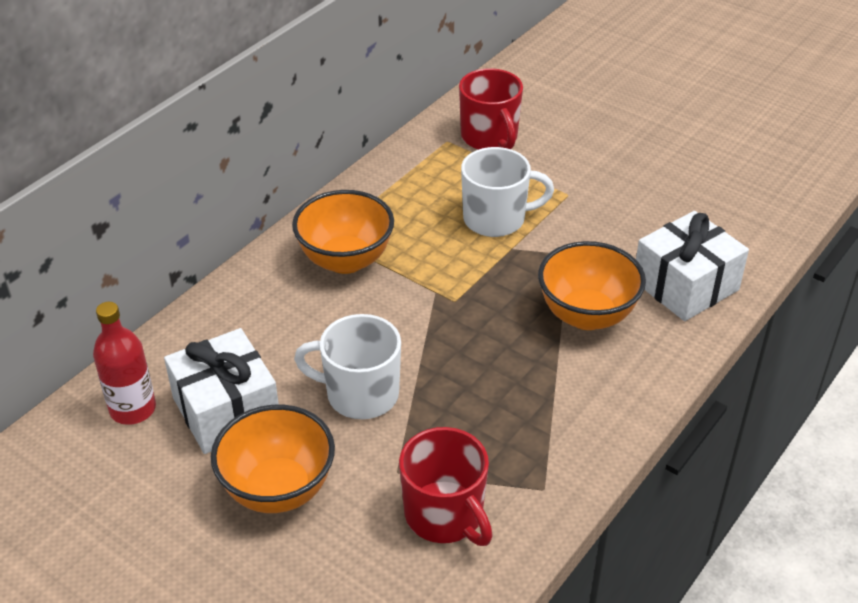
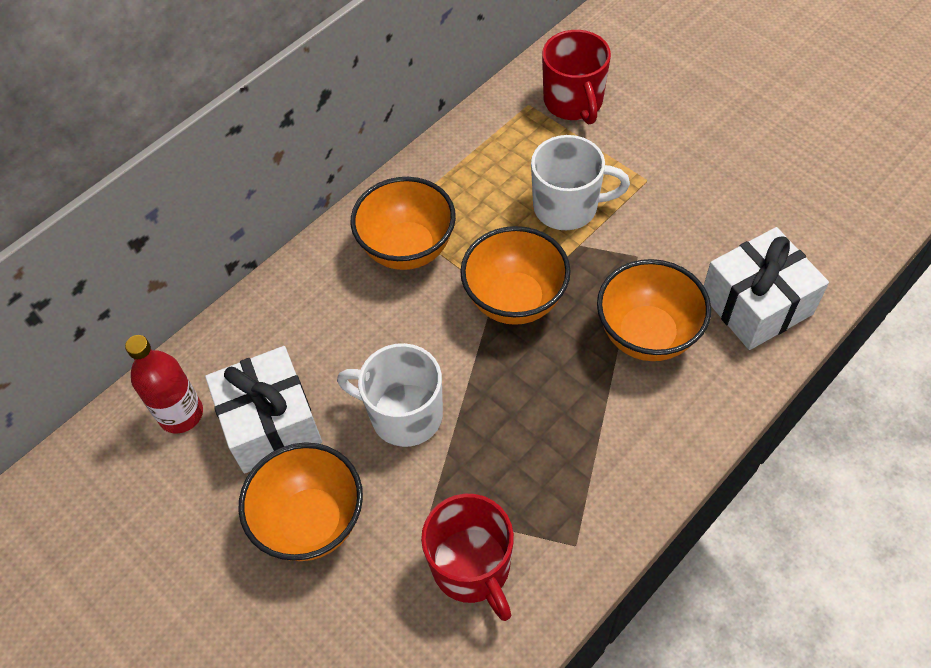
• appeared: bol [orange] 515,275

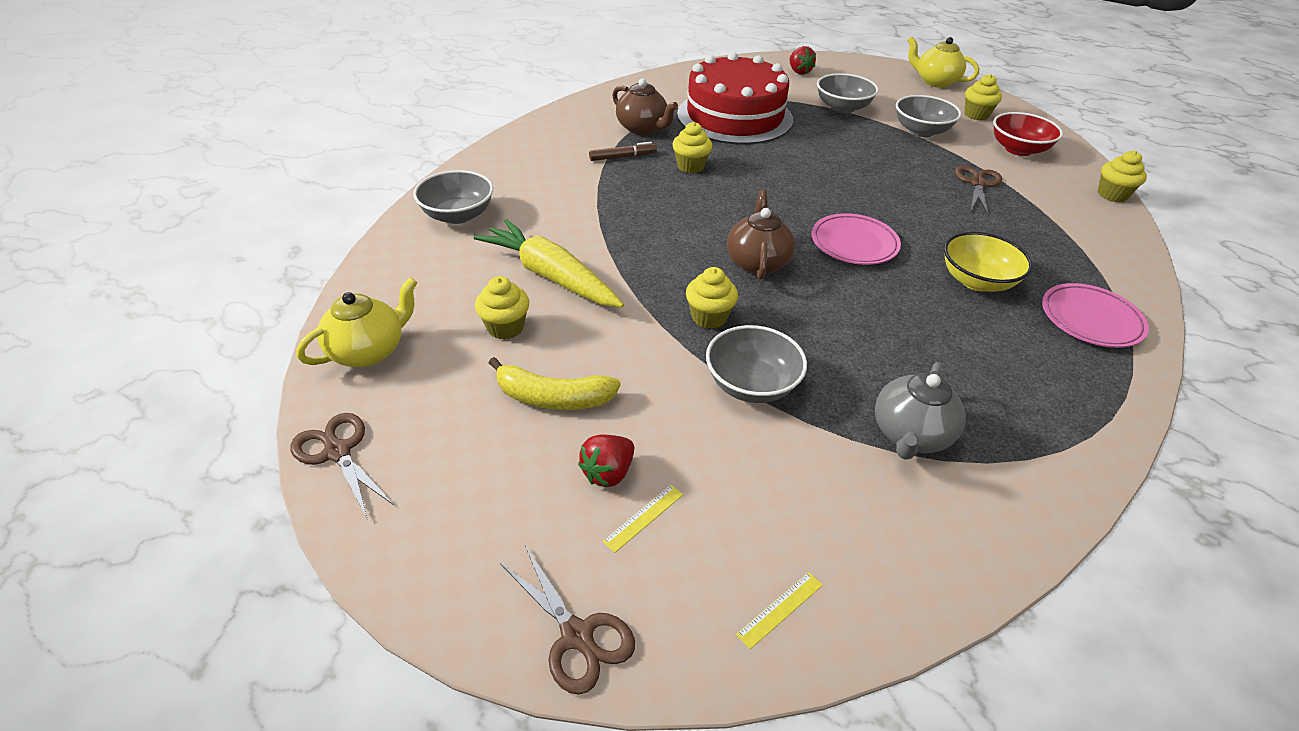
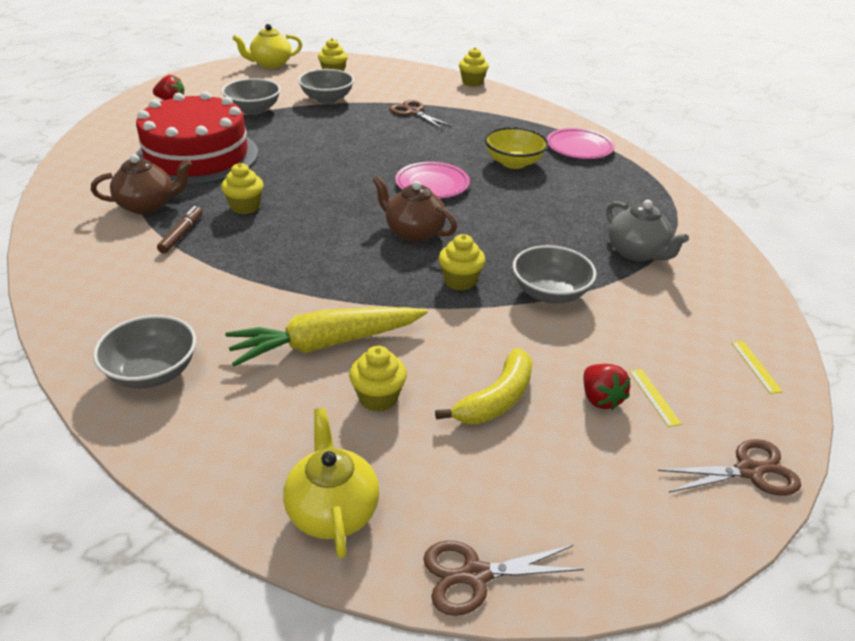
• missing: bol [rouge] 1028,134

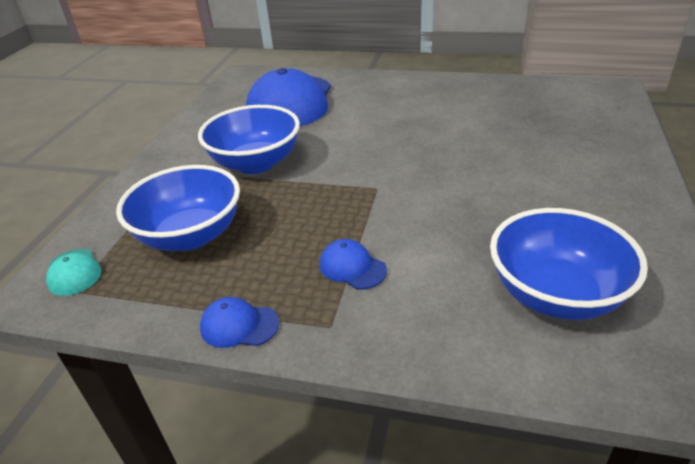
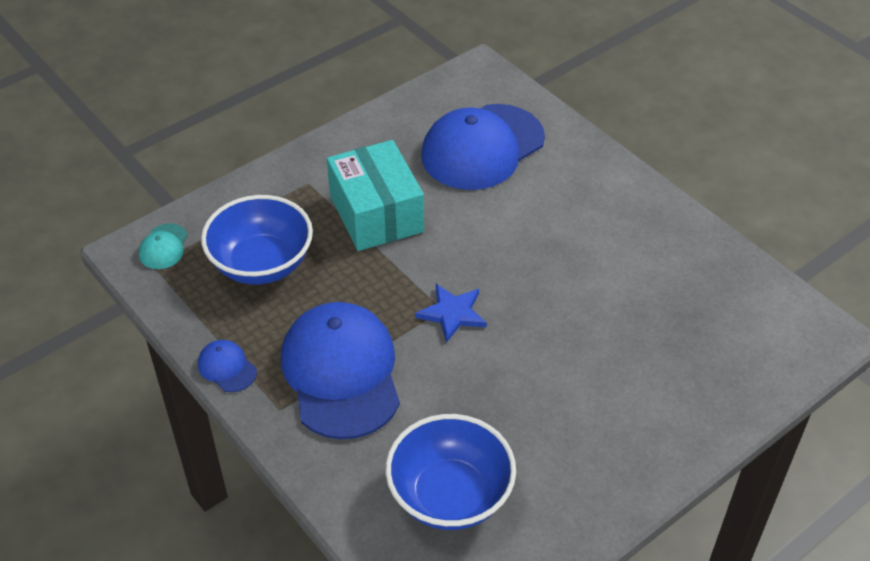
• exchanged: bol [bleu] 249,139 to boîte [turquoise] 375,195
• size: casquette [bleu] 353,264 = 340,370 x2.39
• appeared: étoile [bleu] 451,313

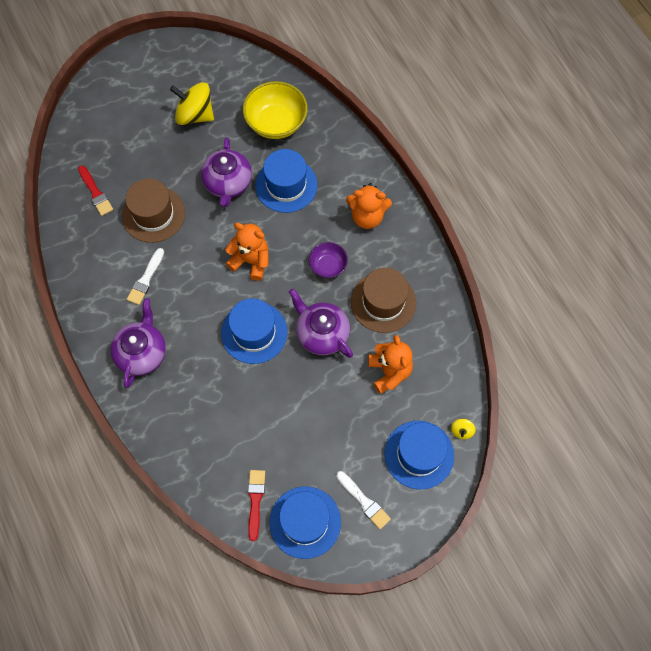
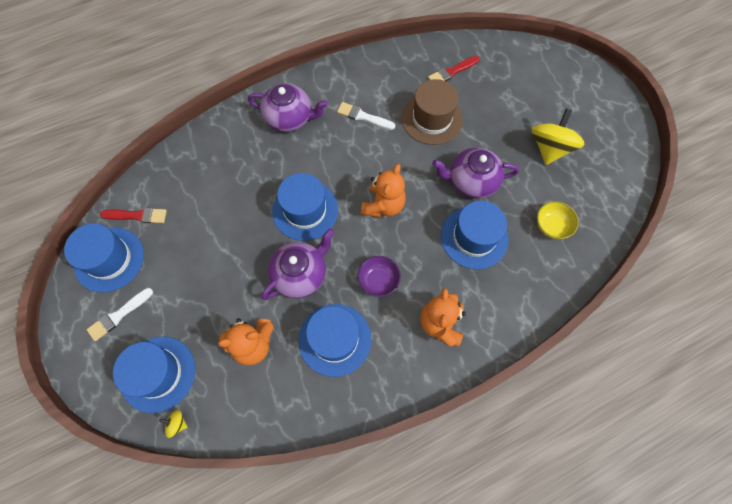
• size: bol [jaune] 275,110 = 558,220 x0.57
• colour: chapeau [marron] 383,300 to chapeau [bleu] 334,340

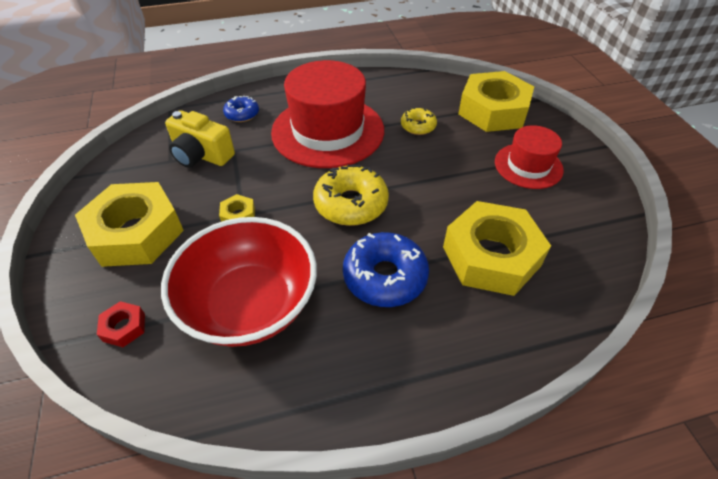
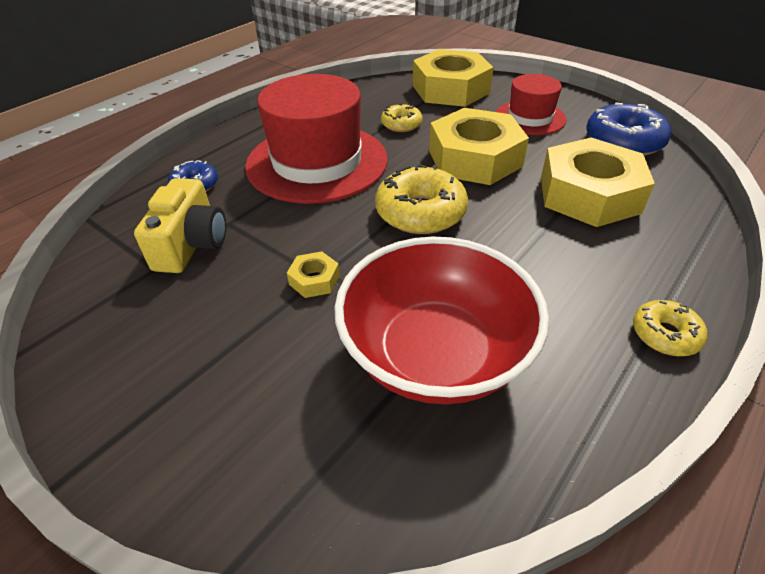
• relocated: écrou [jaune] 129,224 to 479,146
• missing: écrou [rouge] 121,324
• spun: appareil photo [jaune] 200,139 = 180,225 75 degrees counterclockwise
• relocated: beignet [bleu] 386,269 to 628,129
• appeared: beignet [jaune] 670,328

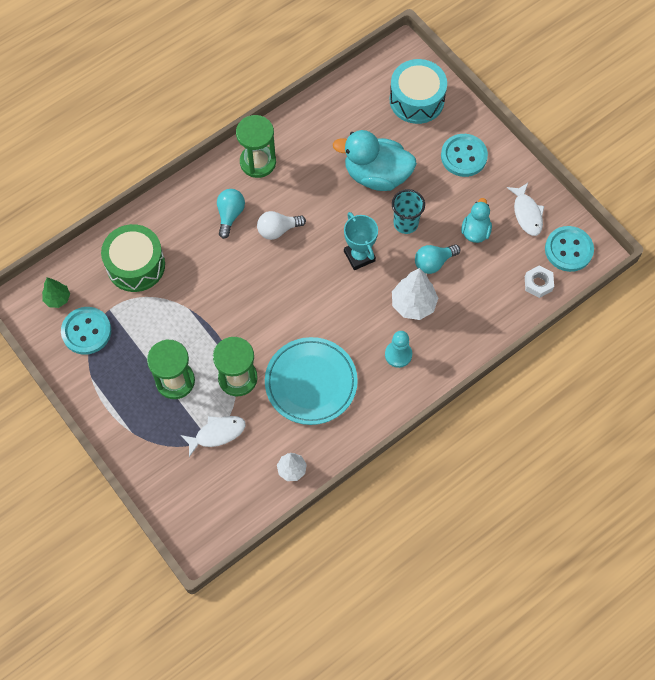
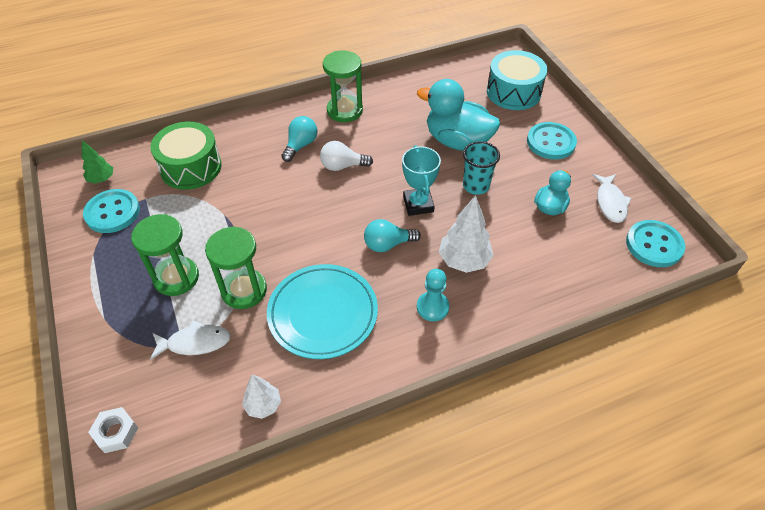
• relocated: ampoule [turquoise] 437,259 to 392,235
• relocated: écrou [blanc] 539,281 to 113,430

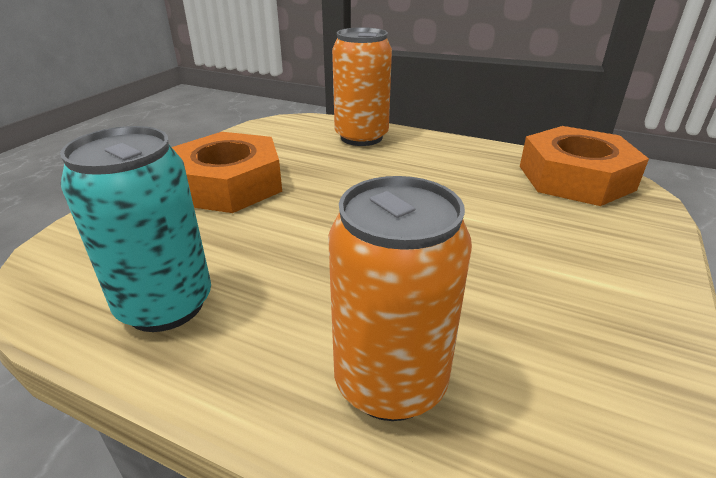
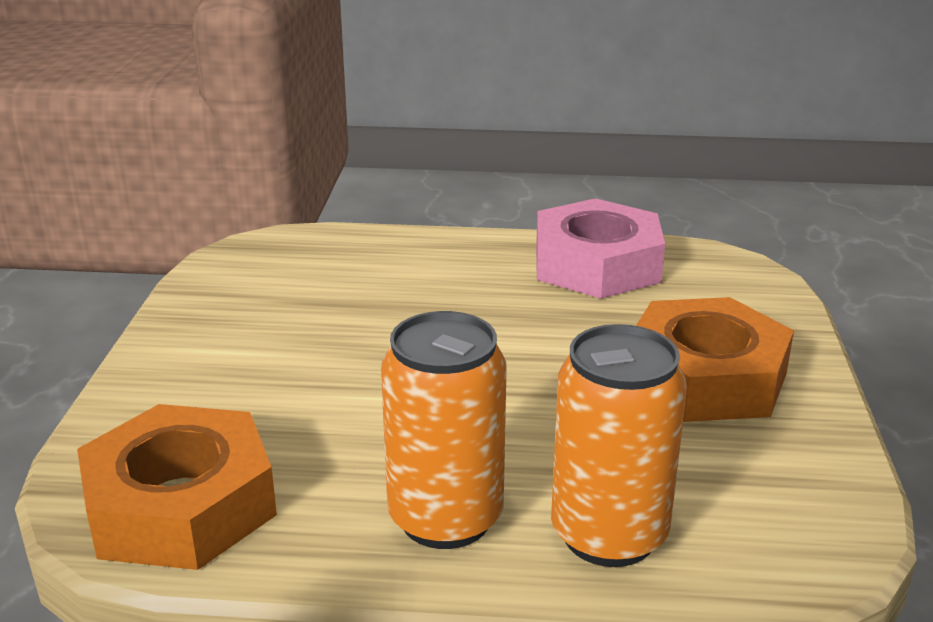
• exchanged: canette [turquoise] 135,229 to écrou [rose] 600,248
• relocated: canette [orange] 400,298 to 444,430

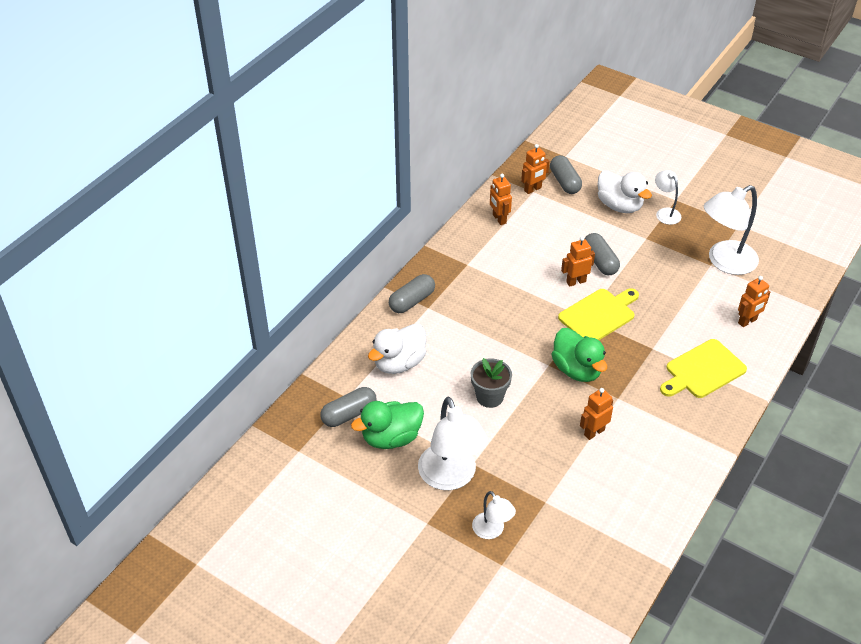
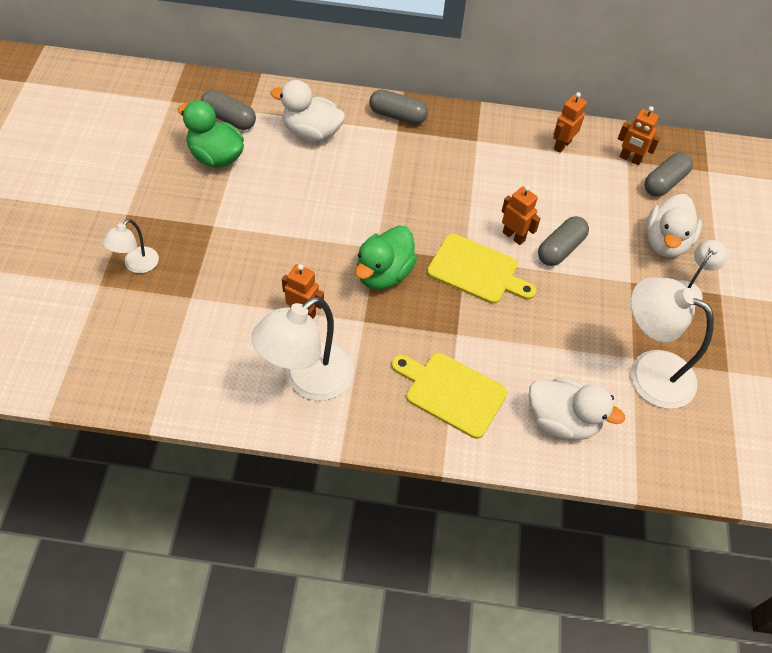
• relocated: lampe [blanc] 453,443 to 302,348
• missing: pot de fleurs [gris] 491,383
• exchanged: robot [orange] 754,301 to canard [blanc] 577,409

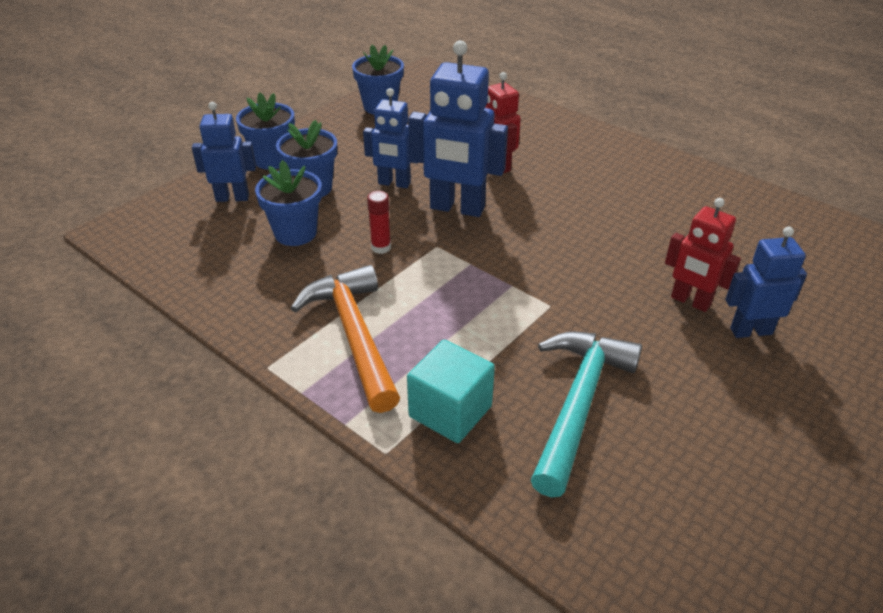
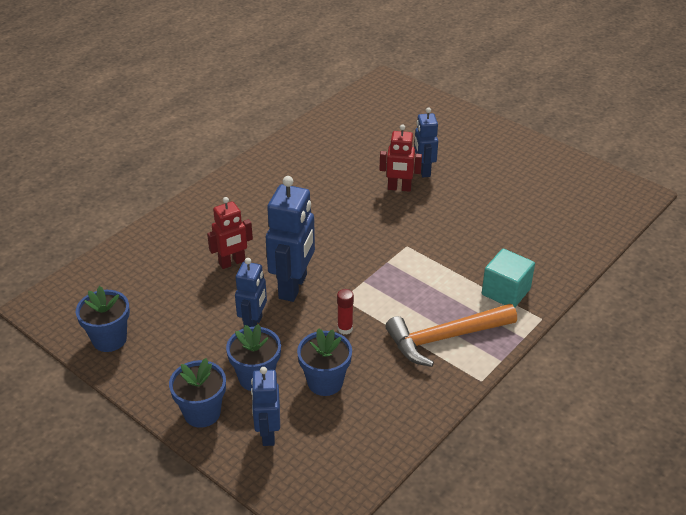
• missing: marteau [turquoise] 586,414
• spun: robot [rouge] 703,255 = 400,158 60 degrees clockwise

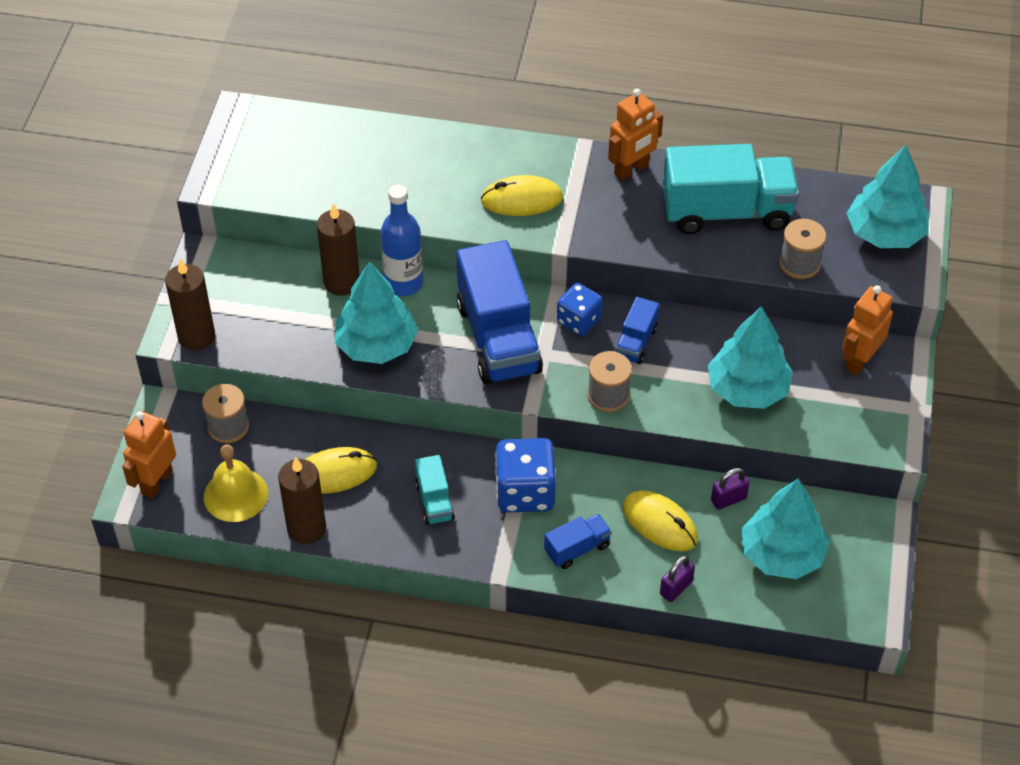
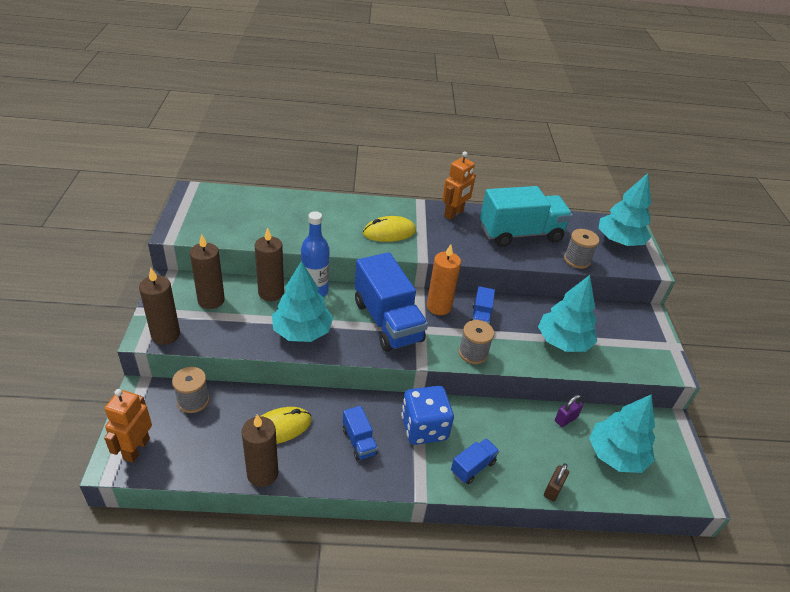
• missing: cloche [jaune] 236,483
• colour: camion [turquoise] 435,490 to camion [bleu] 360,433
• exchanged: dé [bleu] 580,309 to bougie [orange] 444,279
• missing: souris [jaune] 660,520
• colour: cadenas [violet] 677,578 to cadenas [marron] 556,482
• missing: robot [orange] 867,331
• appeared: bougie [marron] 207,271

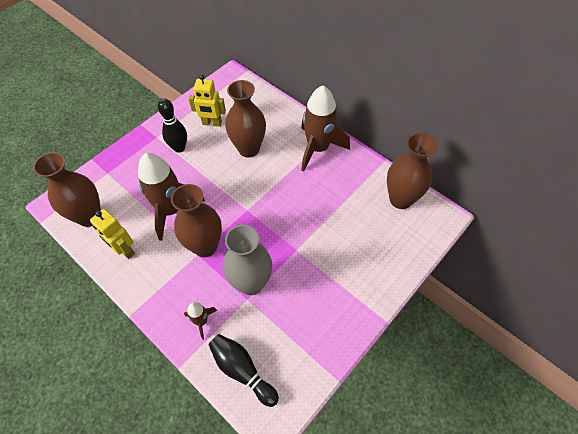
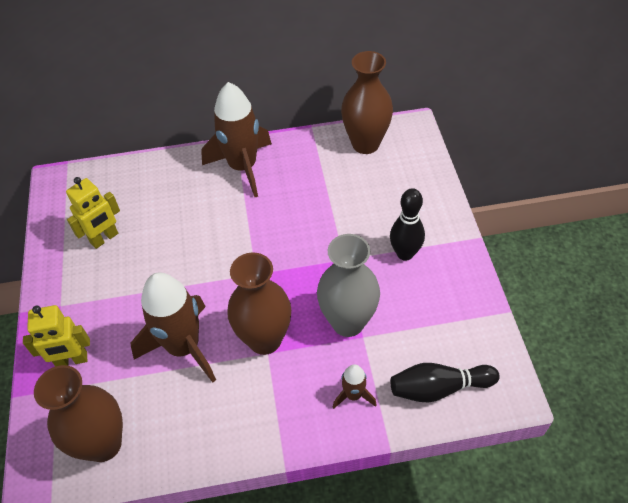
• relocated: robot [jaune] 112,234 to 56,336
• relocated: quille [noir] 172,126 to 407,224
• missing: vase [marron] 245,119

